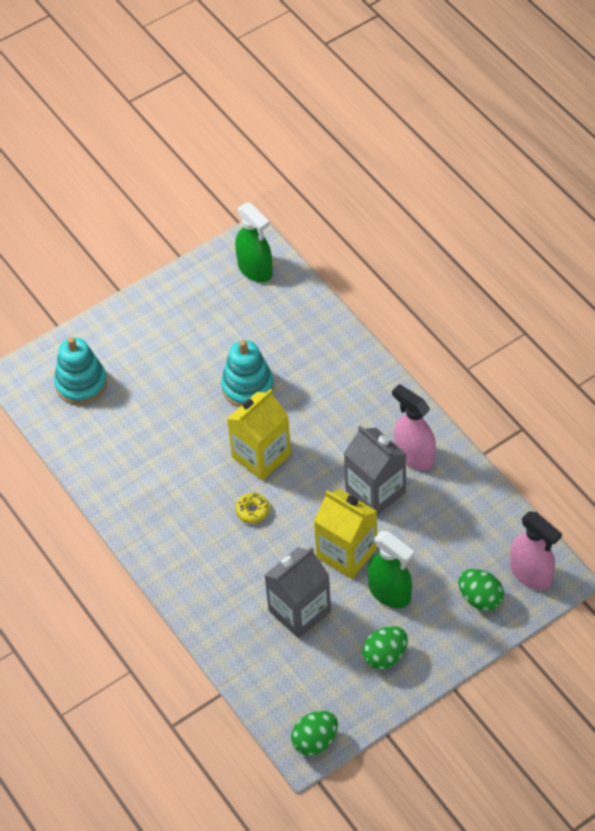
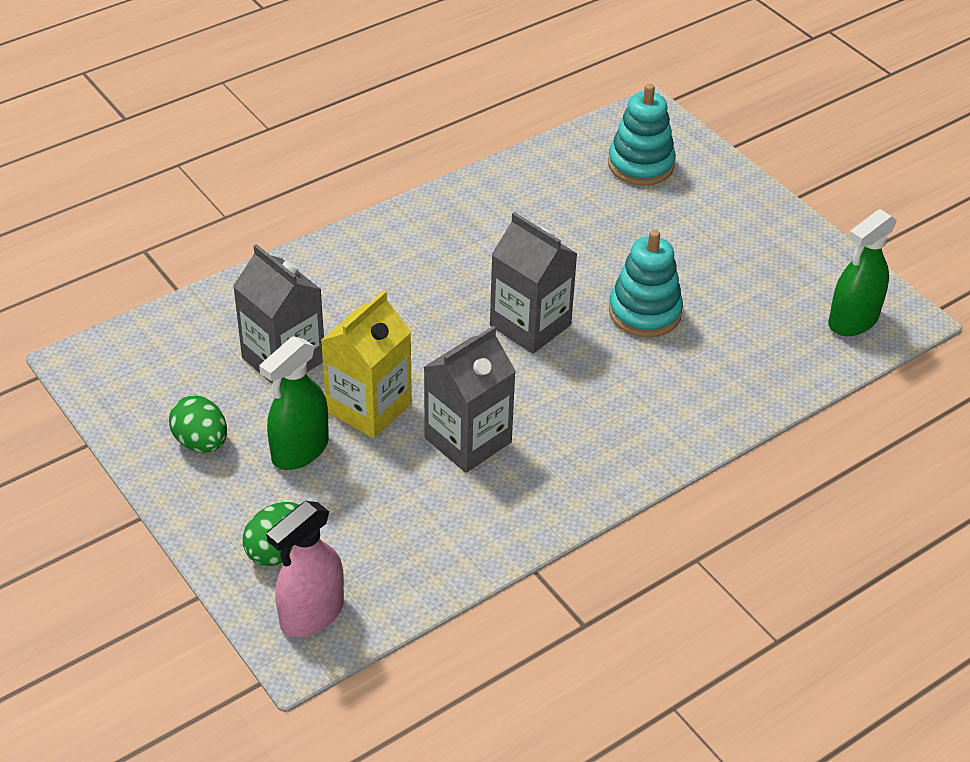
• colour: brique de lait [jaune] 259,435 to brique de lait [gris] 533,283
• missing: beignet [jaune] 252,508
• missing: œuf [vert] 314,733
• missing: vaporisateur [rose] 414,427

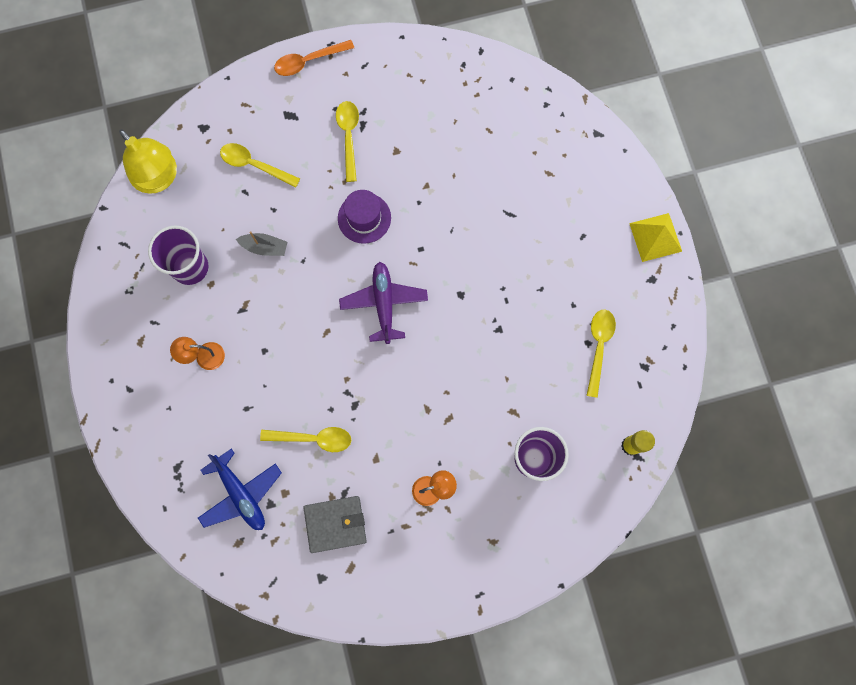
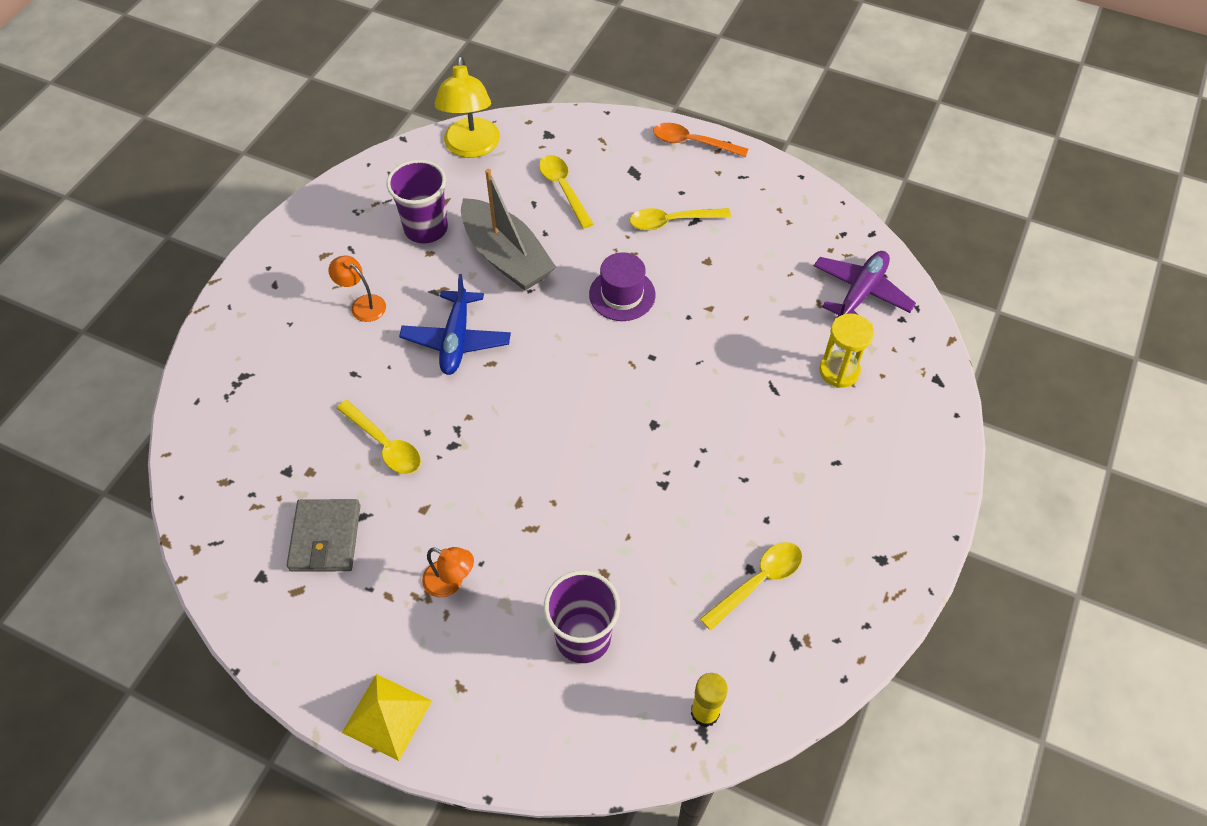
• relocated: avion [bleu] 240,489 to 455,324
• size: bateau [gris] 261,243 = 508,230 x2.11
• spun: portefeuille [gris] 335,524 = 323,535 60 degrees clockwise
• spun: cuillère [jaune] 347,141 = 680,219 135 degrees counterclockwise
• relocated: avion [violet] 383,303 to 865,284
• relocated: pyramide [jaune] 655,237 to 387,717
• appeared: sablier [jaune] 846,351

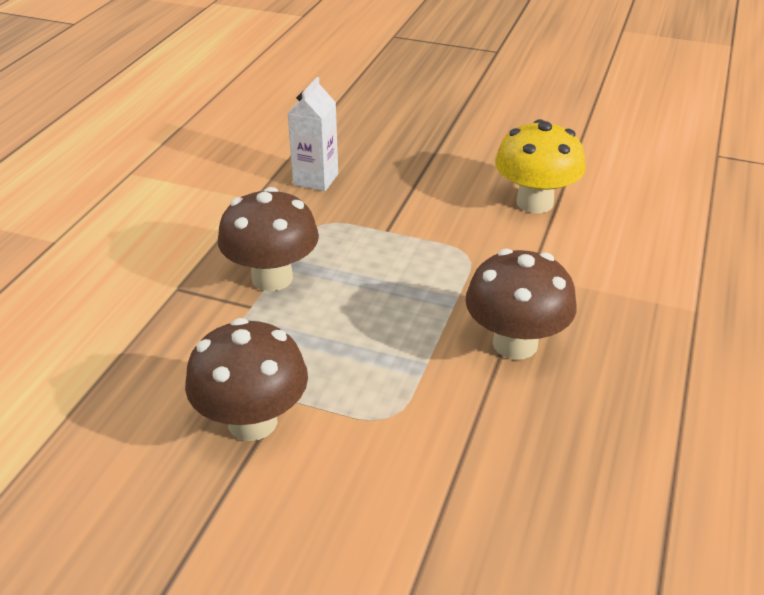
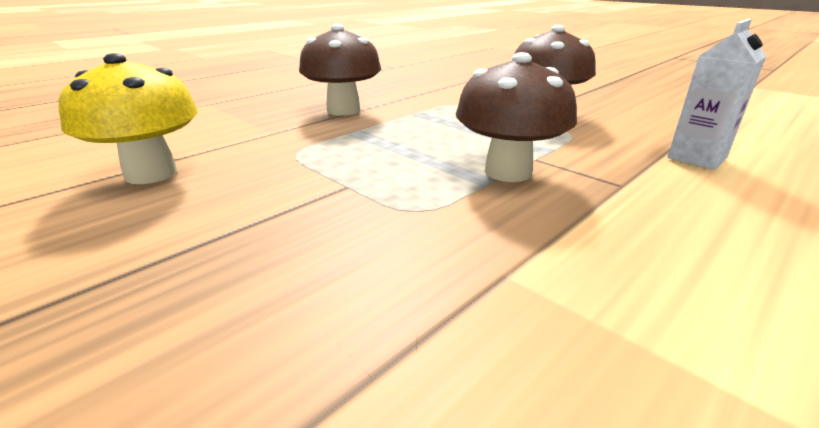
• relocated: brique de lait [blanc] 312,134 to 716,94

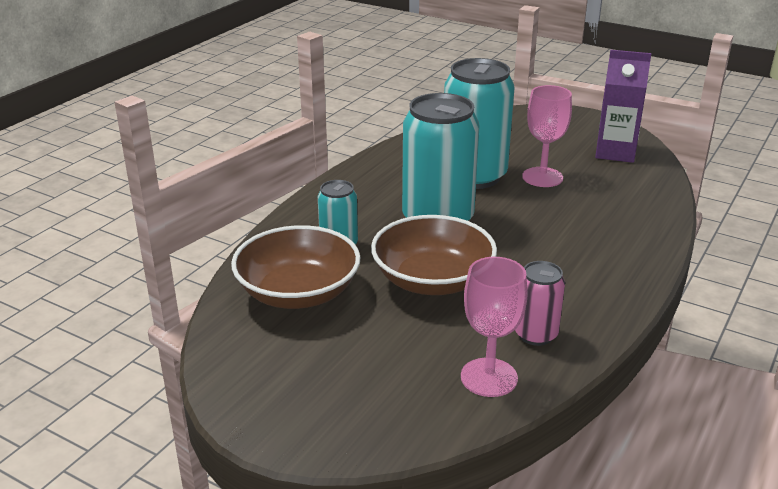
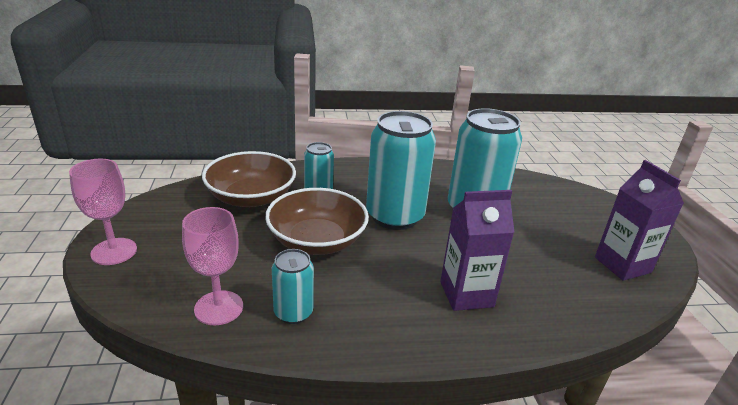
• colour: canette [rose] 540,303 to canette [turquoise] 293,286
• relocated: verre à pied [rose] 547,136 to 103,212
• appeared: brique de lait [violet] 477,250

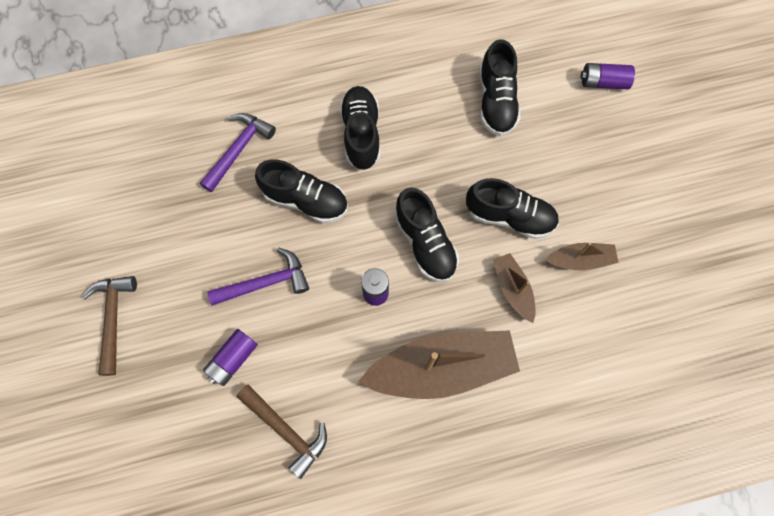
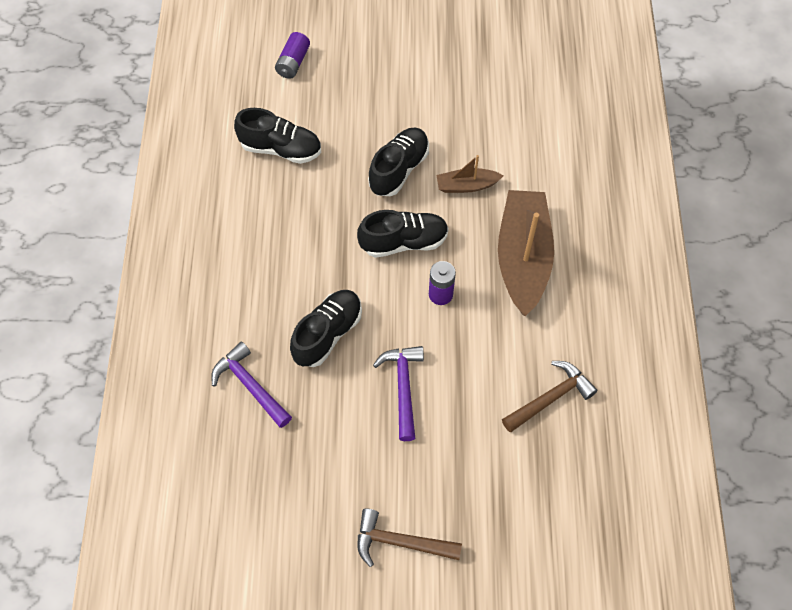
• missing: pile [violet] 230,357
• missing: chaussure [noir] 360,128
• missing: bateau [marron] 582,256

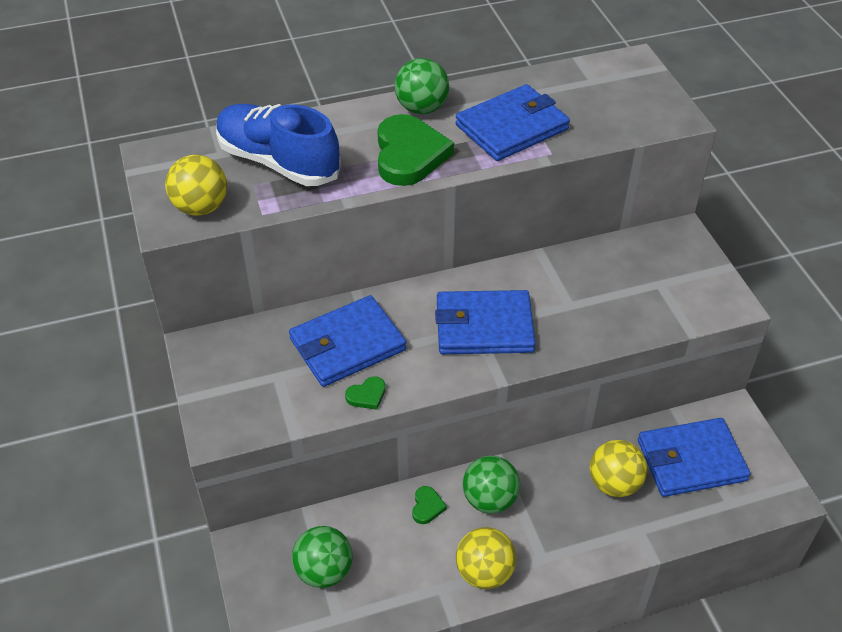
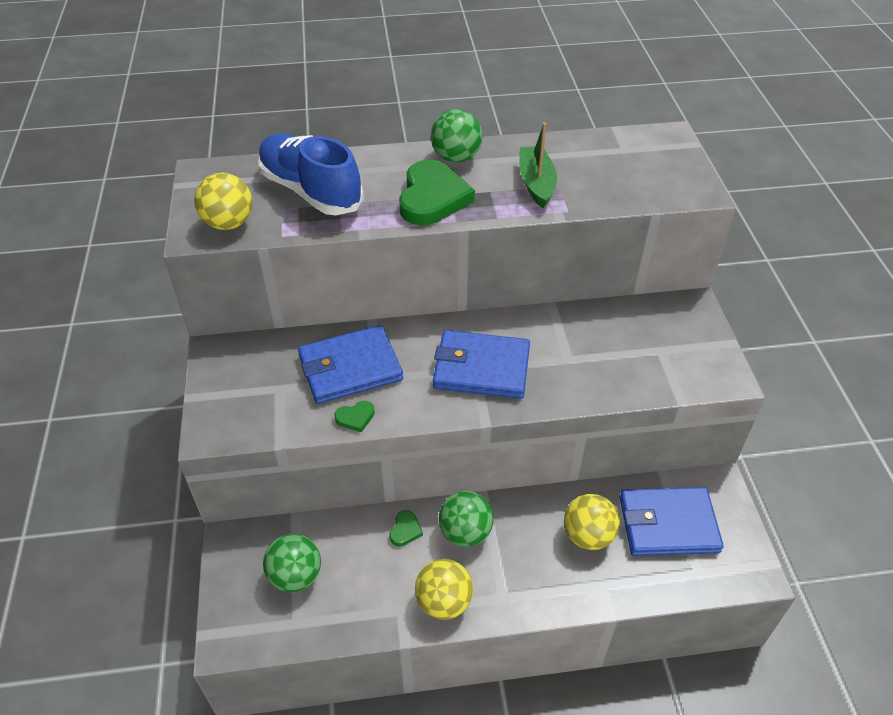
• exchanged: portefeuille [bleu] 513,122 to bateau [vert] 538,165

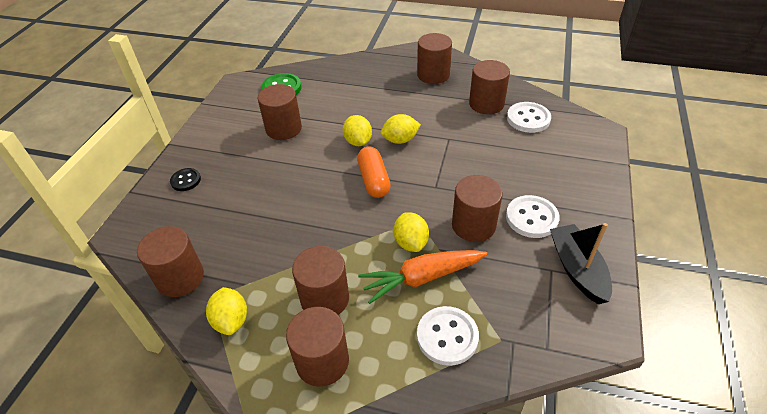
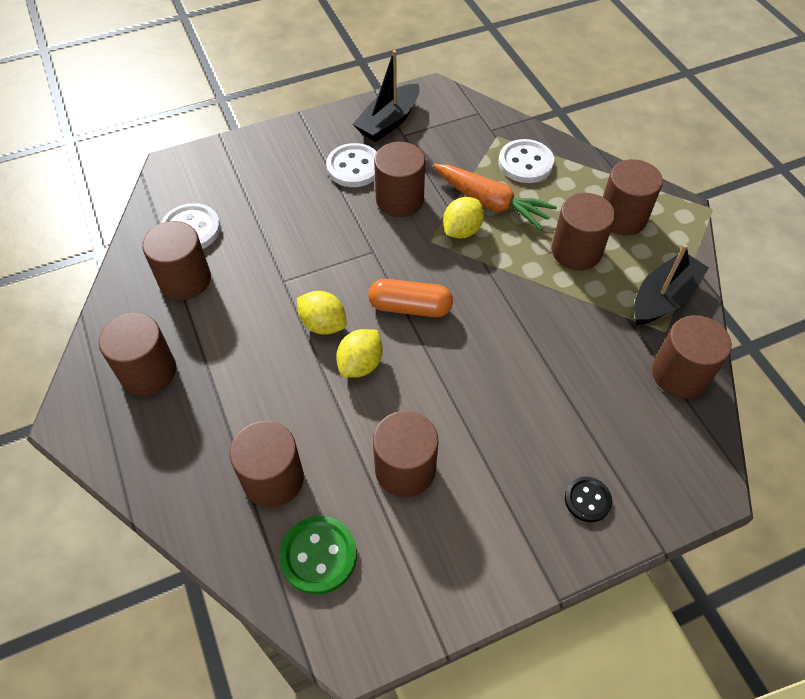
• exchanged: citron [jaune] 226,311 to bateau [noir] 671,285
• spun: gélule [orange] 374,172 = 410,298 60 degrees clockwise
• appeared: cylindre [marron] 267,464

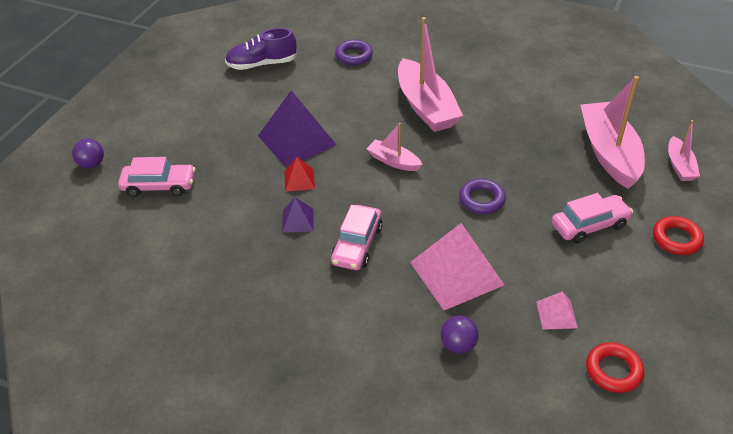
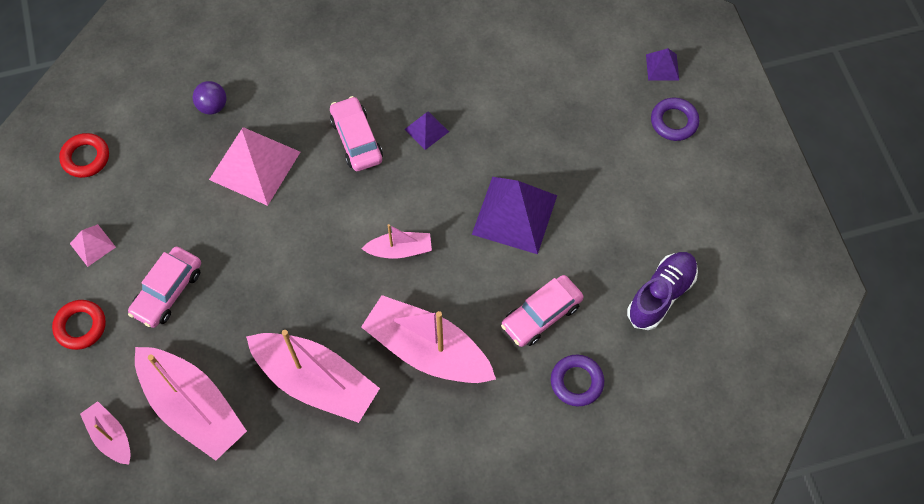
• exchanged: balle [violet] 88,153 to pyramide [violet] 662,64
• relocated: voiture [rose] 156,177 to 542,311
• missing: pyramide [rouge] 300,174
• relocated: anneau [violet] 482,196 to 675,119
• relocated: pyramide [rose] 557,310 to 93,245
• appeared: bateau [rose] 313,376

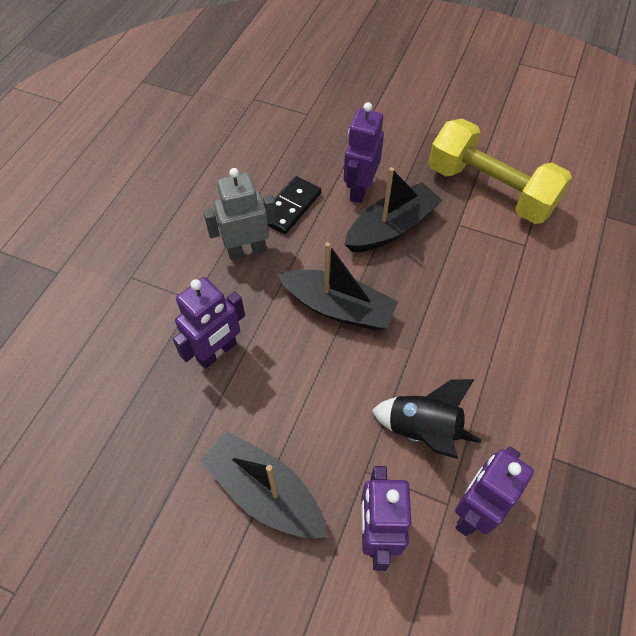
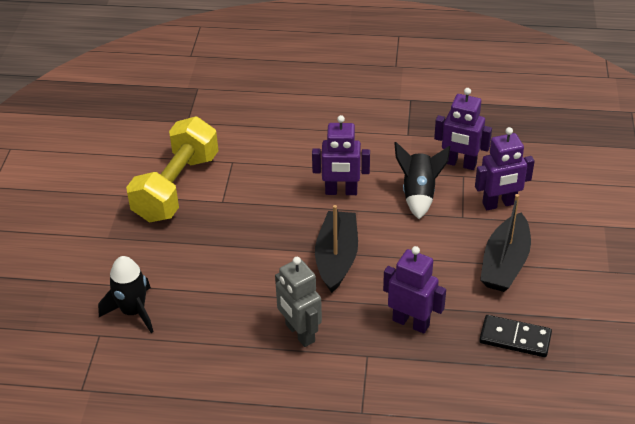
• relocated: domino [noir] 294,205 to 515,336
• relocated: robot [violet] 364,152 to 341,155
• missing: bateau [noir] 393,209
• appeared: fusée [noir] 126,294

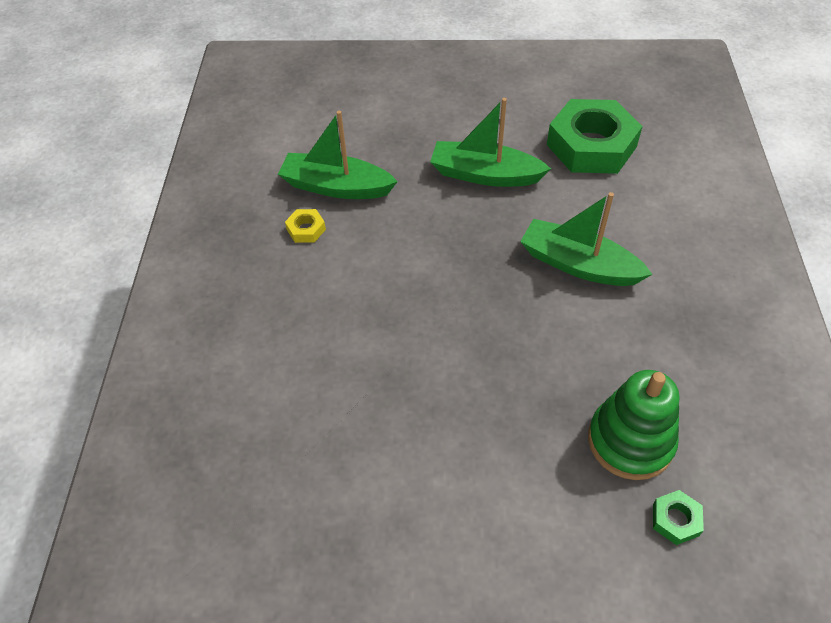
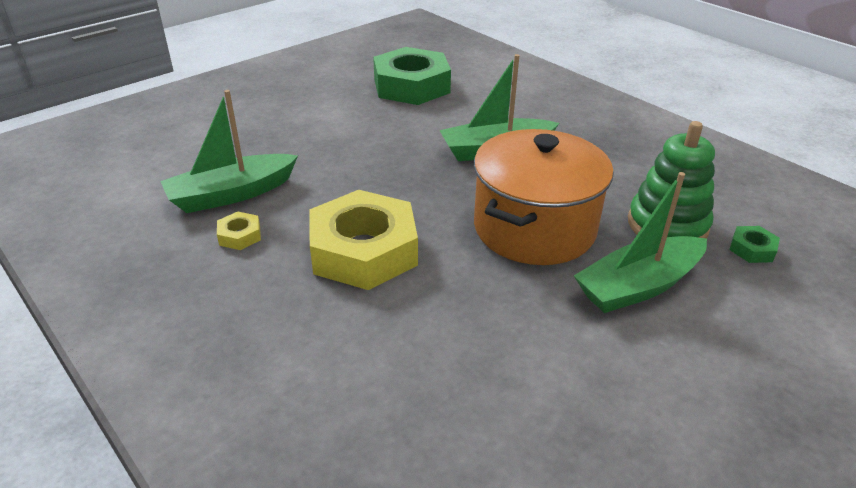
• relocated: bateau [vert] 490,142 to 640,242
• appeared: écrou [jaune] 363,240
• appeared: marmite [orange] 544,197

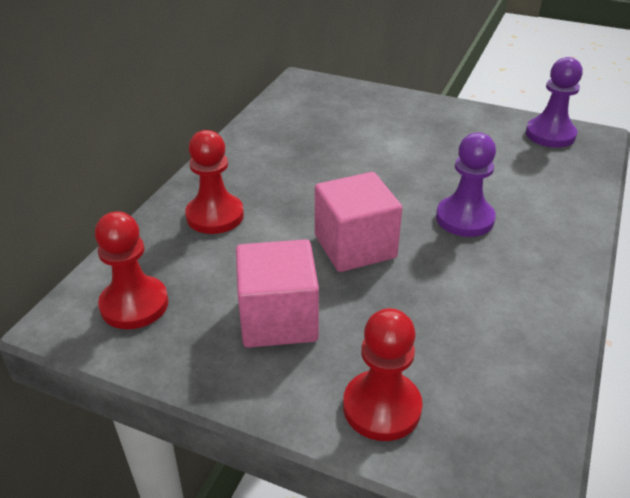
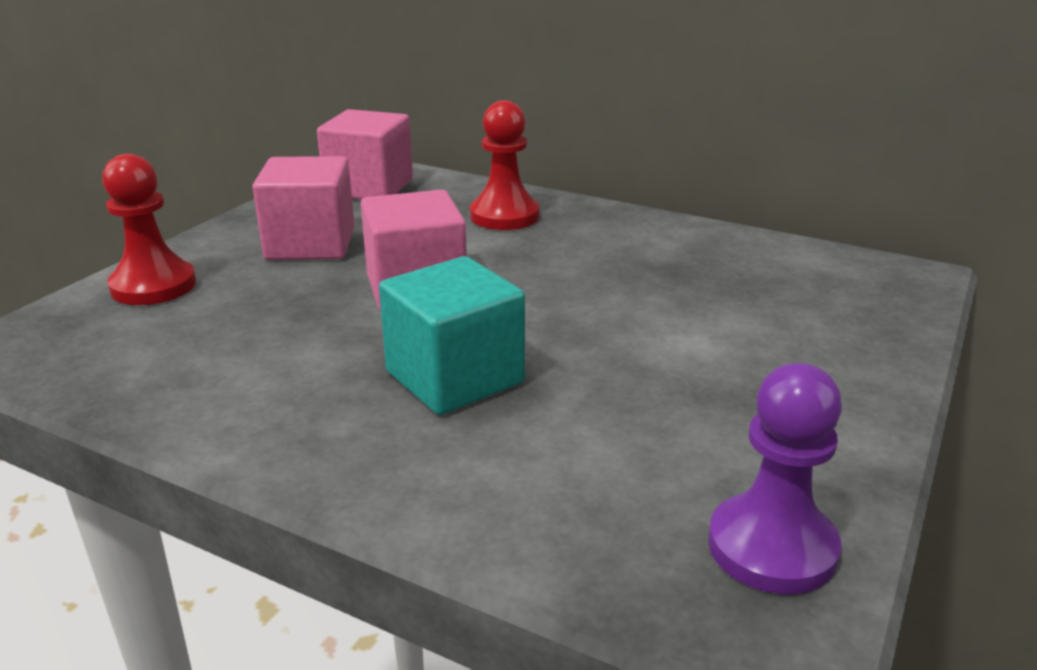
• exchanged: pion [rouge] 131,270 to cube [rose] 365,154
• exchanged: pion [violet] 466,185 to cube [turquoise] 452,335

